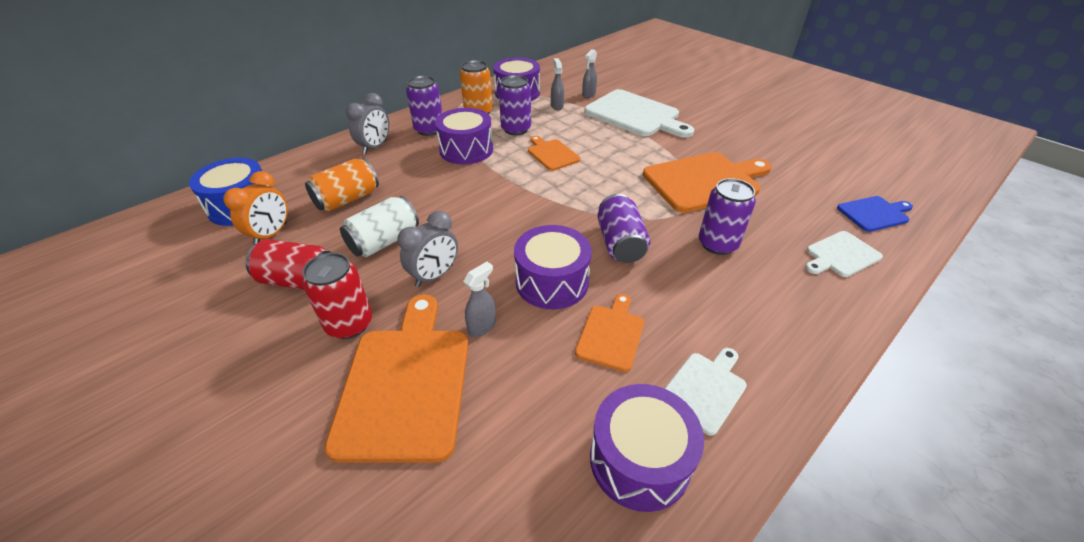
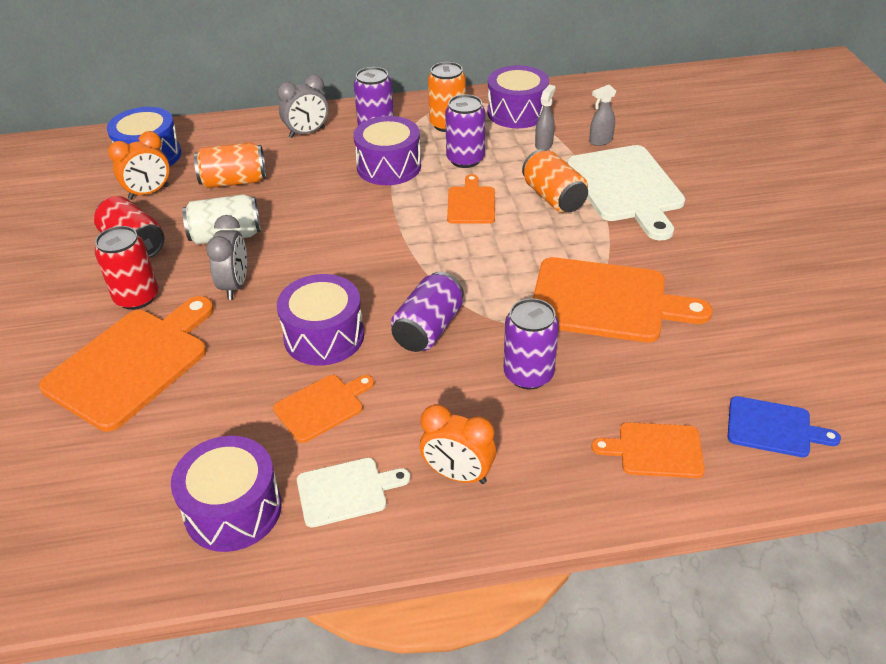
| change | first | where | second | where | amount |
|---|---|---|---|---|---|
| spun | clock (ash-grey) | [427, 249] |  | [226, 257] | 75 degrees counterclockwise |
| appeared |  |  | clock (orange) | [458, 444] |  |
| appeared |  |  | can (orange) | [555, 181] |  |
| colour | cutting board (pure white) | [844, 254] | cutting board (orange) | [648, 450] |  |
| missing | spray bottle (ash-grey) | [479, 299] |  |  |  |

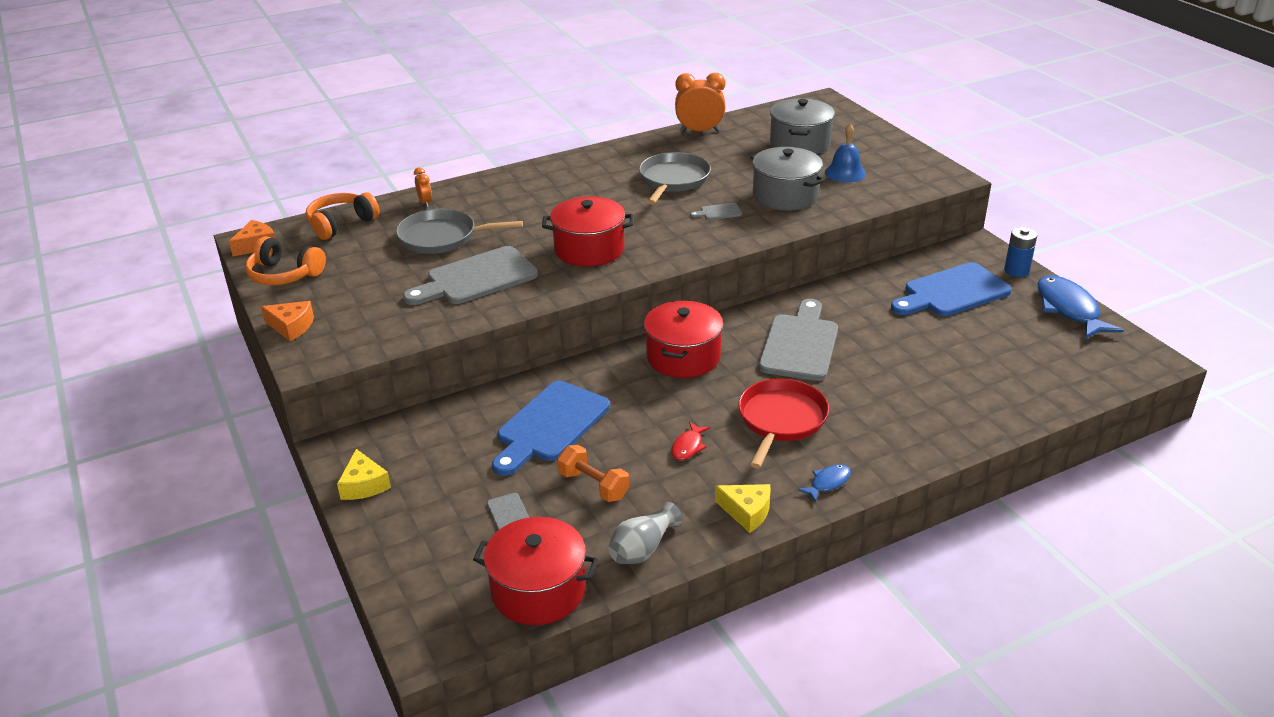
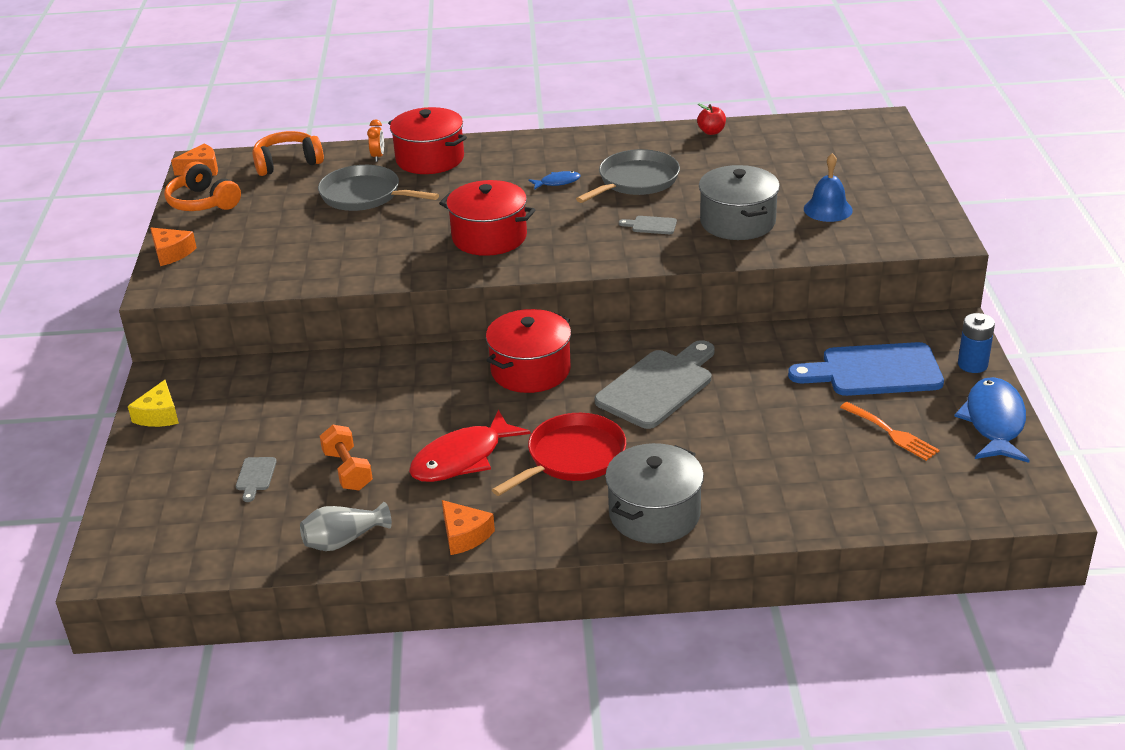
| change | first | where | second | where | amount |
|---|---|---|---|---|---|
| relocated | pot (red) | [535, 571] |  | [427, 140] |  |
| size | fish figure (red) | [690, 441] |  | [470, 446] | x2.08 |
| colour | piece of cheese (golden) | [742, 508] | piece of cheese (orange) | [468, 527] |  |
| relocated | fish figure (blue) | [824, 483] |  | [555, 180] |  |
| relocated | pot (ash-grey) | [802, 126] |  | [654, 493] |  |
| exchanged | clock (orange) | [700, 102] | apple fruit (red) | [711, 119] |  |
| appeared |  |  | fork (orange) | [889, 431] |  |
| missing | cutting board (ash-grey) | [470, 275] |  |  |  |
| missing | cutting board (blue) | [551, 428] |  |  |  |

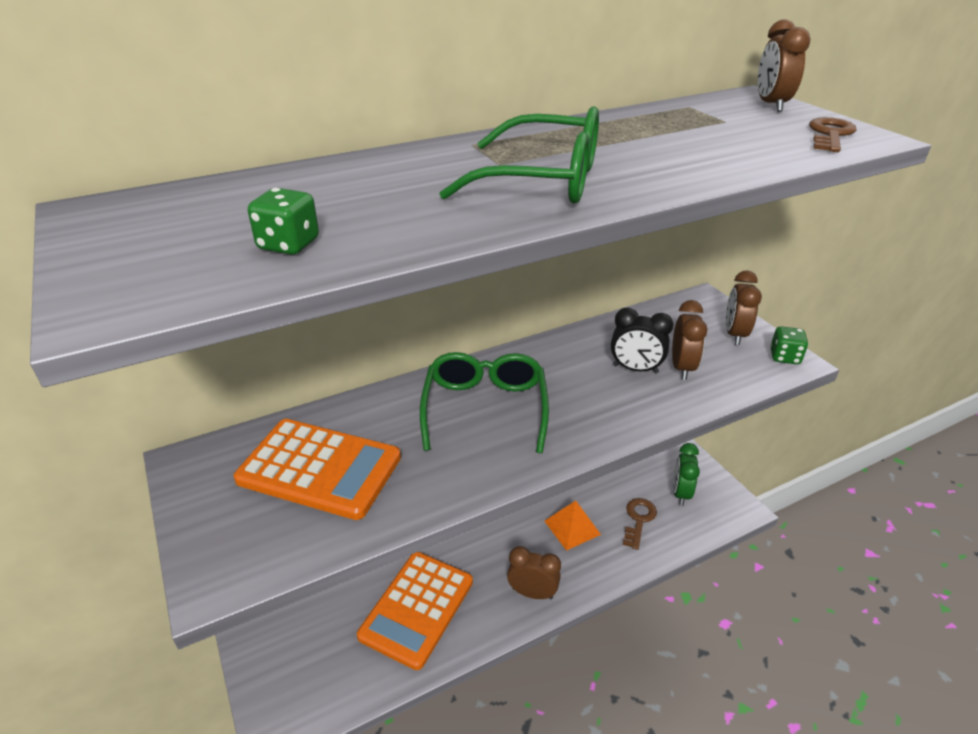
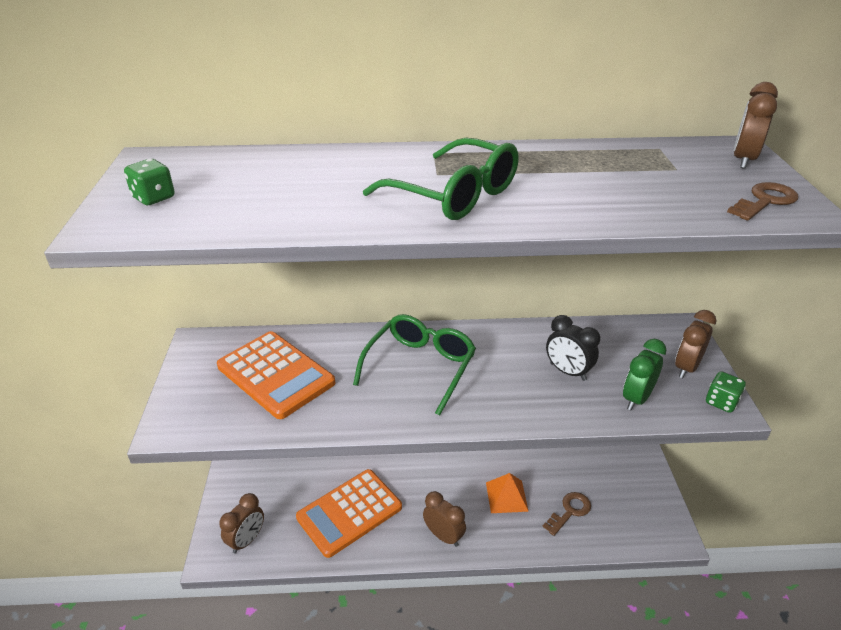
| change | first | where | second | where | amount |
|---|---|---|---|---|---|
| relocated | game die (green) | [283, 221] |  | [149, 182] |  |
| relocated | clock (russet) | [689, 340] |  | [241, 523] |  |
| relocated | clock (green) | [686, 474] |  | [644, 375] |  |

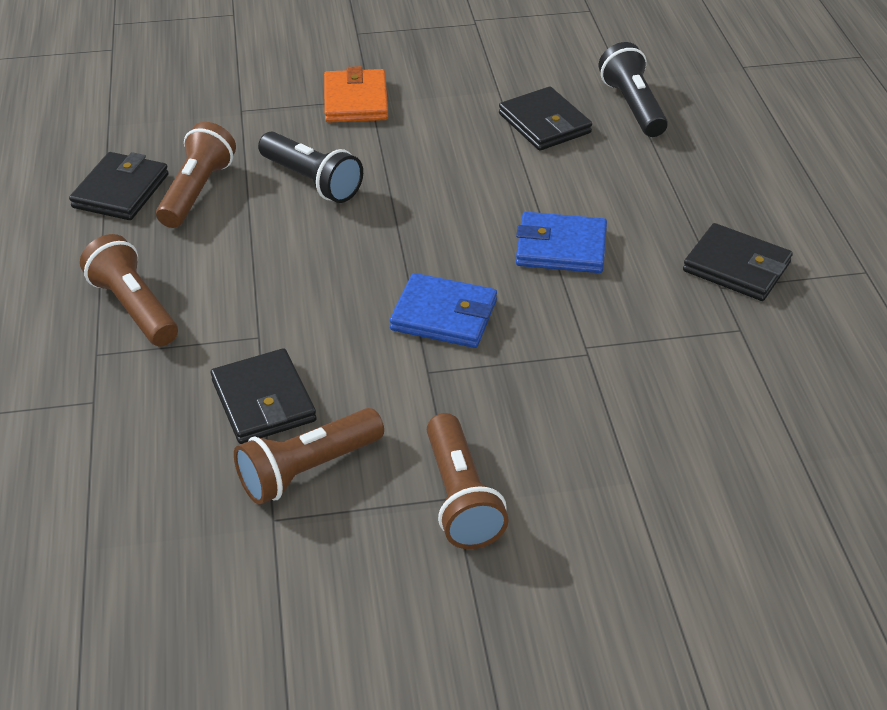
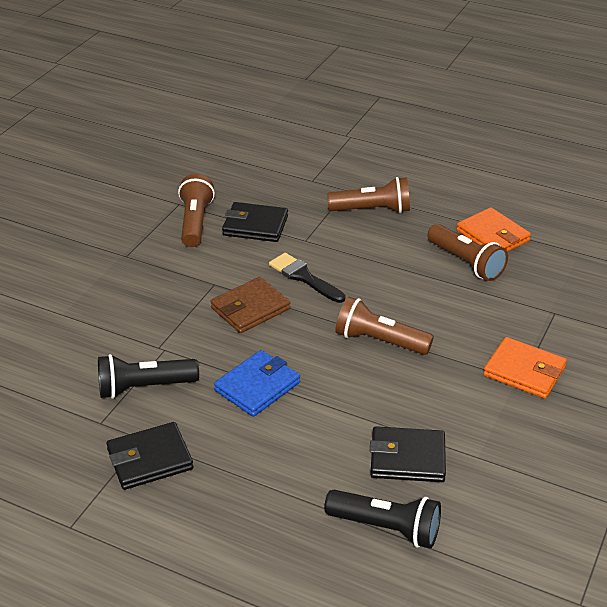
| change | first | where | second | where | amount |
|---|---|---|---|---|---|
| relocated | flashlight (jet-black) | [310, 167] |  | [148, 376] |  |
| colour | billfold (blue) | [443, 310] | billfold (russet) | [250, 305] |  |
| appeared |  |  | paint brush (jet-black) | [307, 278] |  |
| relocated | flashlight (russet) | [468, 481] |  | [384, 326] |  |
| colour | billfold (jet-black) | [119, 186] | billfold (orange) | [494, 229] |  |

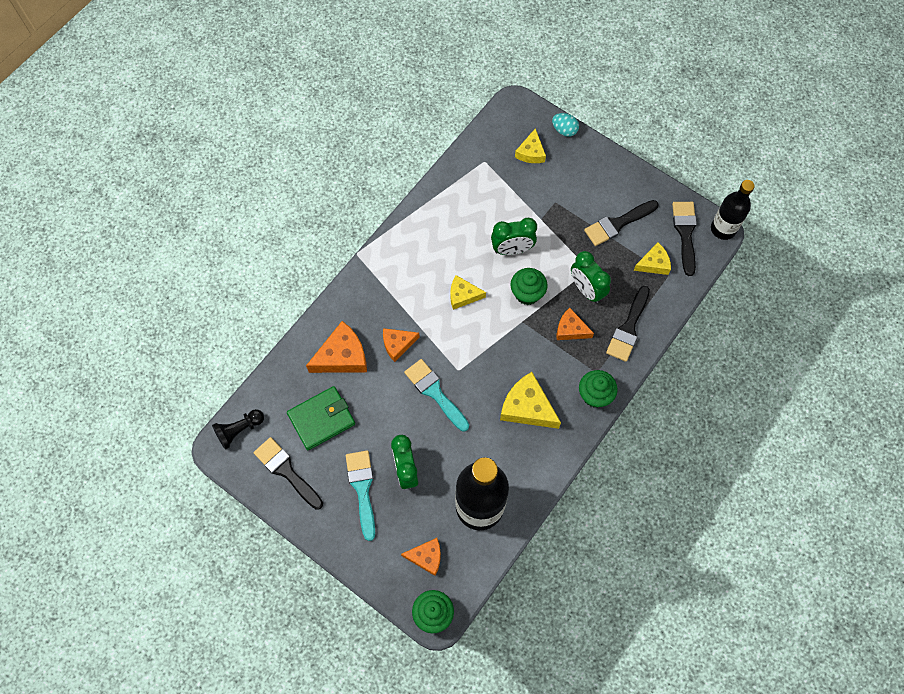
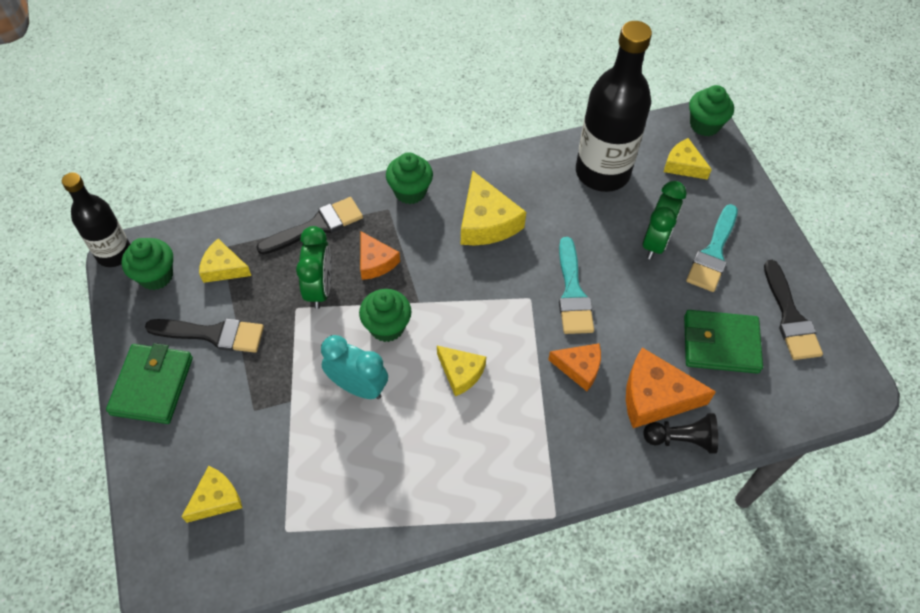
| change | first | where | second | where | amount |
|---|---|---|---|---|---|
| appeared |  |  | billfold (green) | [149, 383] |  |
| exchanged | paint brush (jet-black) | [684, 239] | muffin (green) | [147, 264] |  |
| colour | clock (green) | [514, 236] | clock (turquoise) | [354, 367] |  |
| relocated | chess pawn (jet-black) | [238, 429] |  | [680, 433] |  |
| colour | piece of cheese (orange) | [421, 557] | piece of cheese (golden) | [688, 159] |  |
| missing | egg (turquoise) | [565, 125] |  |  |  |

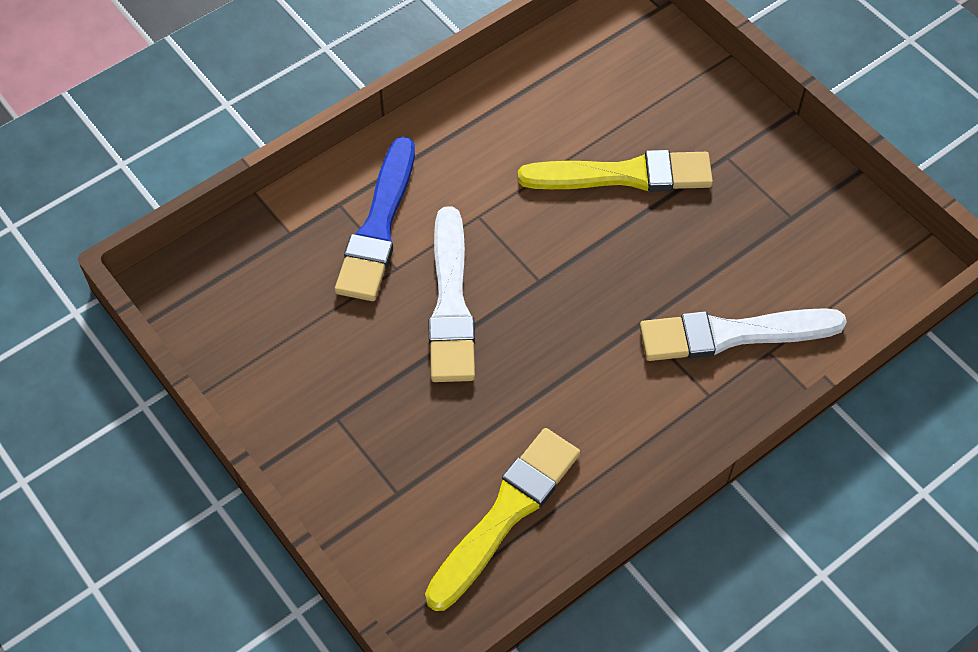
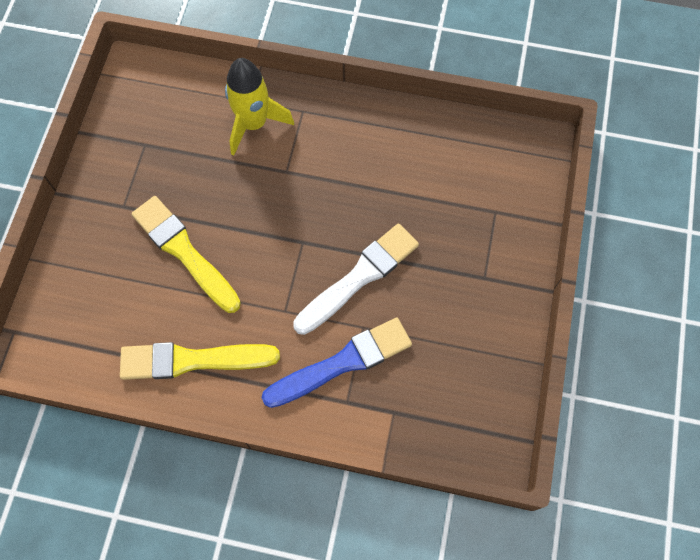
| change | first | where | second | where | amount |
|---|---|---|---|---|---|
| relocated | paint brush (golden) | [502, 519] |  | [200, 361] |  |
| exchanged | paint brush (pure white) | [743, 334] | spaceship (golden) | [259, 106] |  |

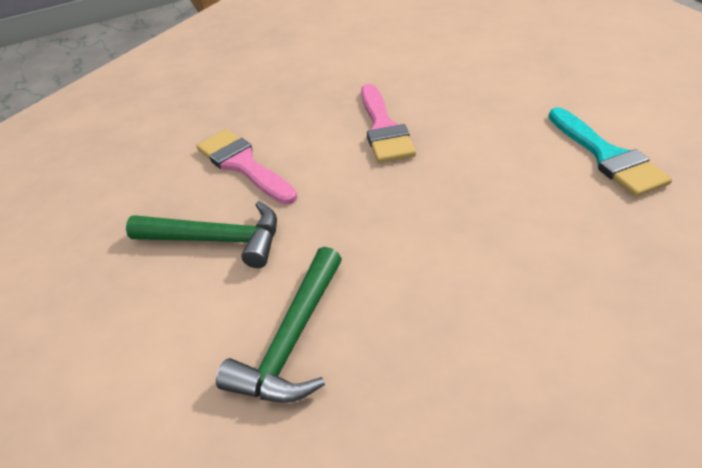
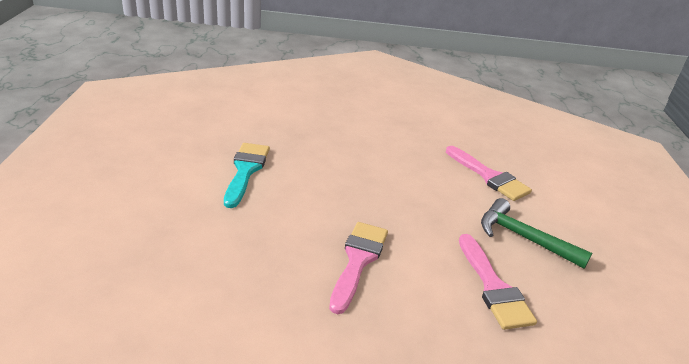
| change | first | where | second | where | amount |
|---|---|---|---|---|---|
| exchanged | claw hammer (green) | [279, 325] | paint brush (rosy) | [489, 173] |  |

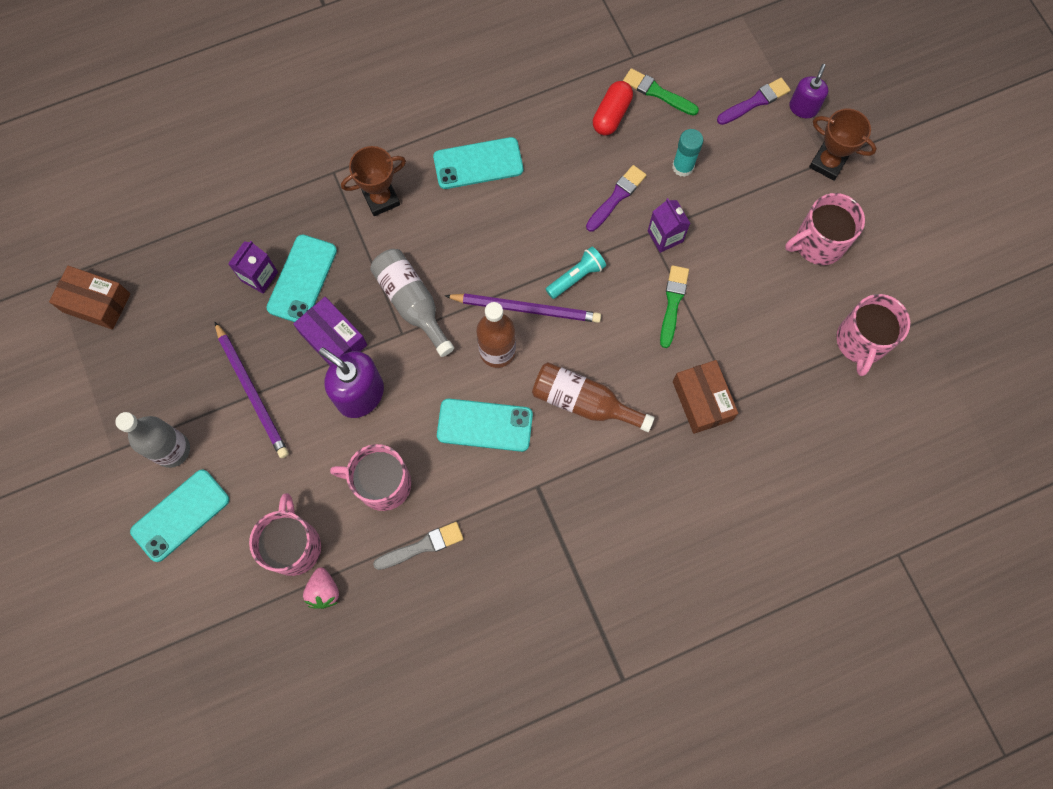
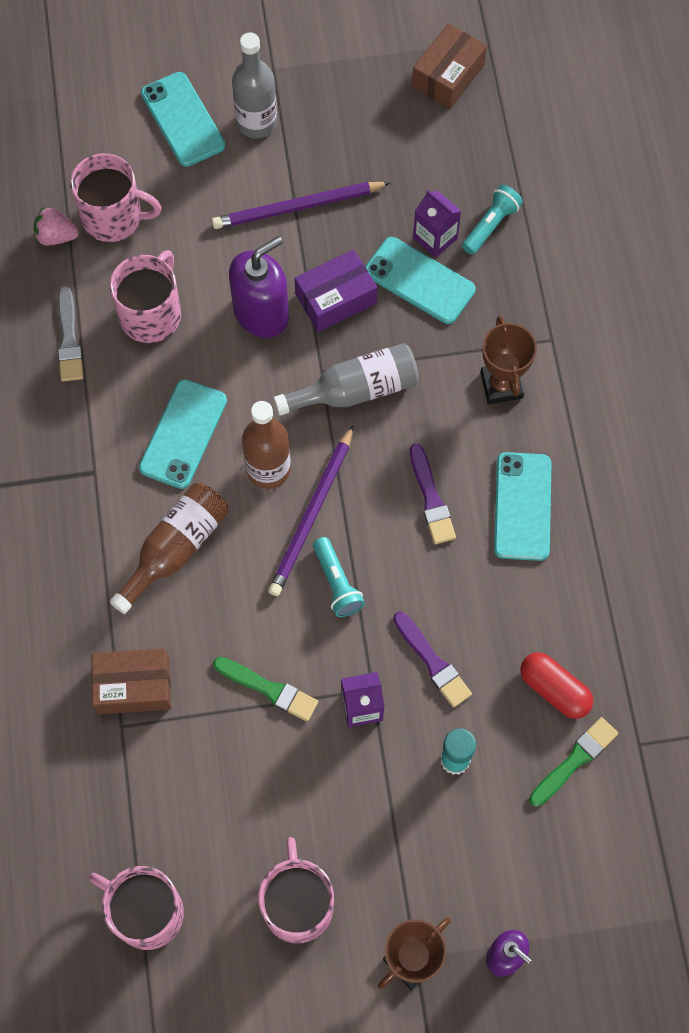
| change | first | where | second | where | amount |
|---|---|---|---|---|---|
| relocated | paint brush (royal purple) | [754, 101] |  | [433, 494] |  |
| appeared |  |  | flashlight (turquoise) | [492, 220] |  |

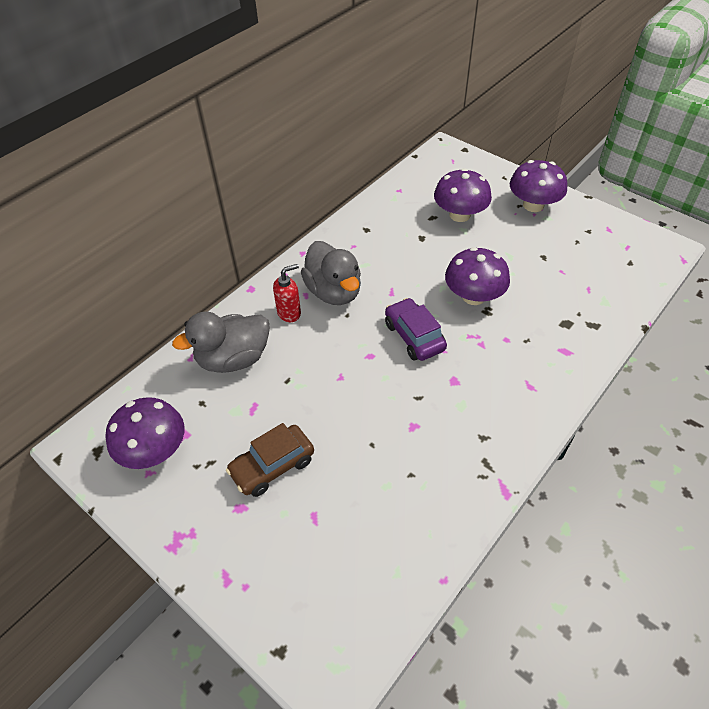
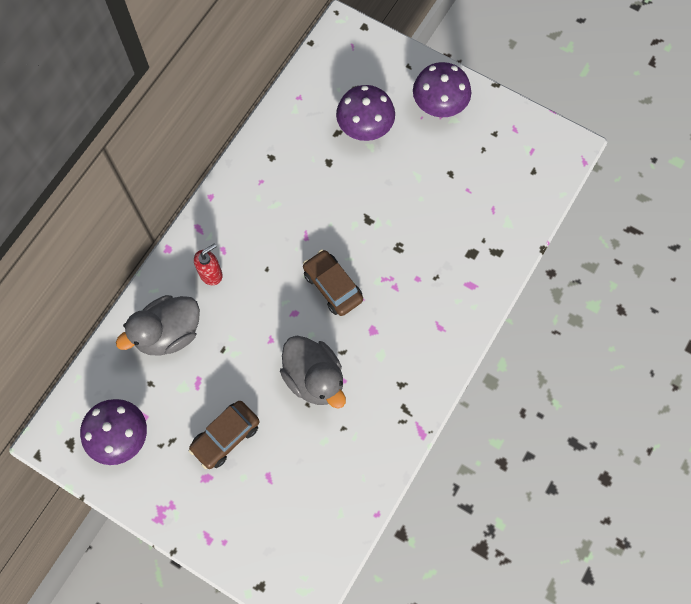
| change | first | where | second | where | amount |
|---|---|---|---|---|---|
| relocated | toy duck (ash-grey) | [331, 273] |  | [313, 372] |  |
| colour | car (royal purple) | [416, 329] | car (russet) | [333, 282] |  |
| missing | toadstool (royal purple) | [477, 276] |  |  |  |

